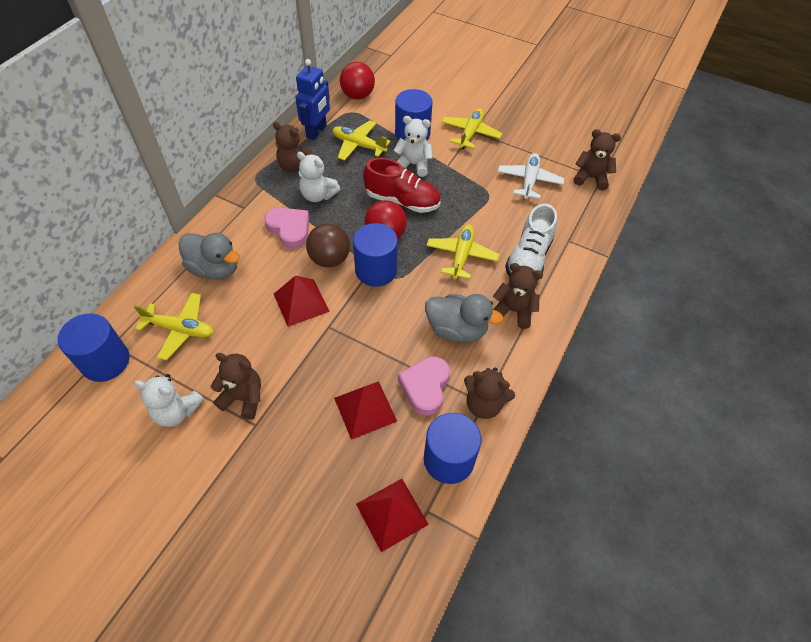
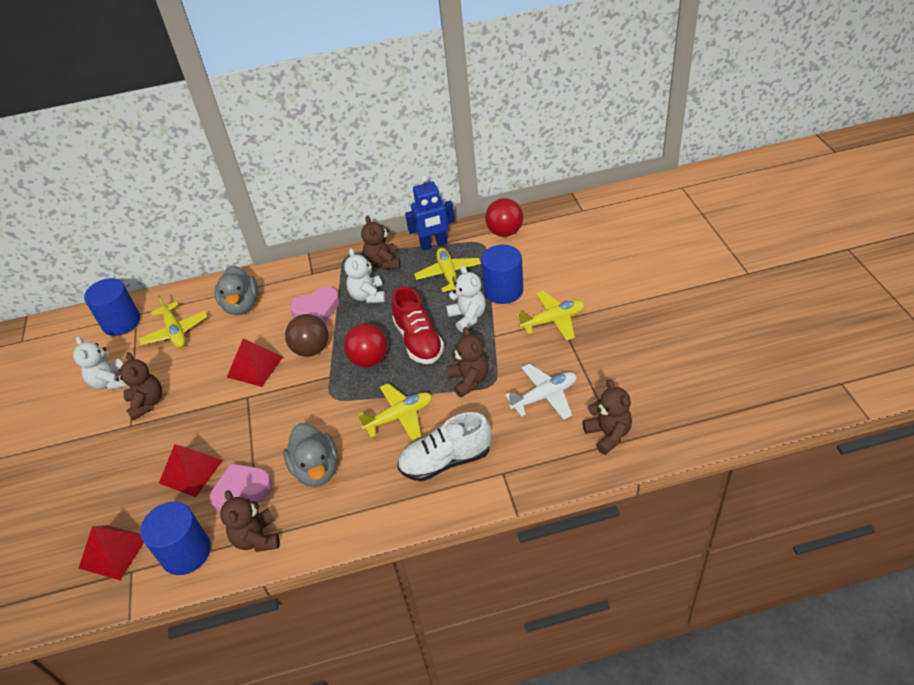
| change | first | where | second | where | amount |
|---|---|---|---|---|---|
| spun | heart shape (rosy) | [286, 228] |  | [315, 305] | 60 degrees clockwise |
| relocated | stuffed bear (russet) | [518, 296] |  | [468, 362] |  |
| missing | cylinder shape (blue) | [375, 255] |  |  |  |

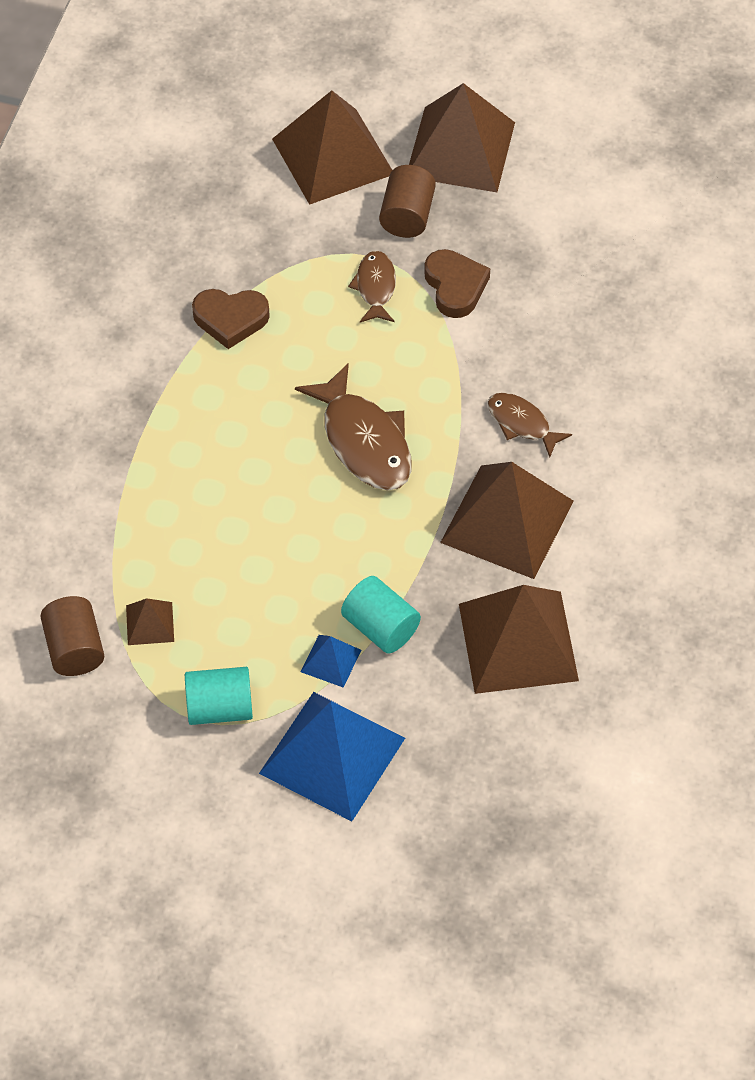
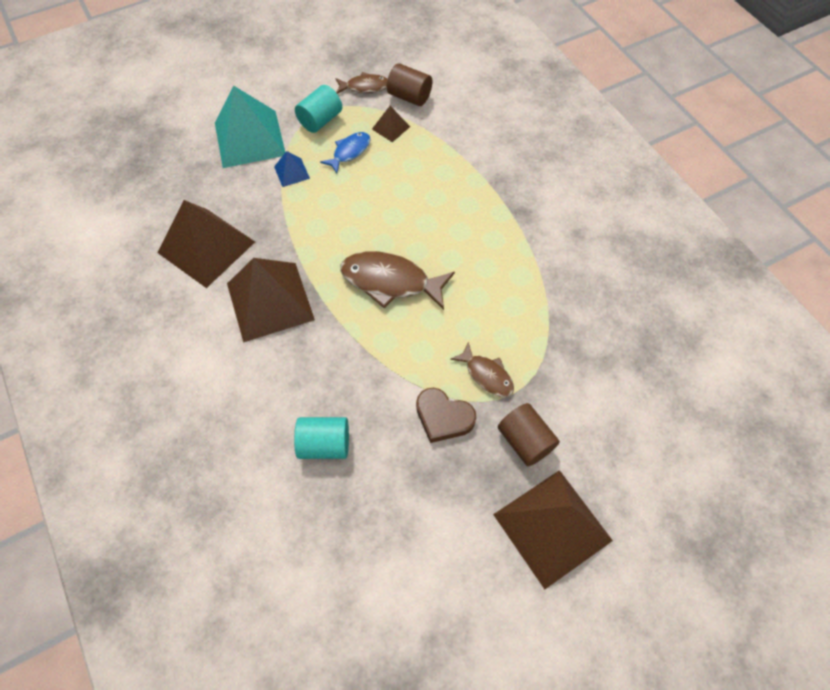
| change | first | where | second | where | amount |
|---|---|---|---|---|---|
| colour | pyramid shape (blue) | [332, 756] | pyramid shape (turquoise) | [250, 127] |  |
| relocated | cylinder shape (turquoise) | [381, 615] |  | [321, 438] |  |
| appeared |  |  | fish figure (blue) | [345, 152] |  |
| relocated | fish figure (russet) | [530, 425] |  | [361, 83] |  |
| missing | heart shape (russet) | [231, 319] |  |  |  |
| missing | pyramid shape (russet) | [332, 147] |  |  |  |

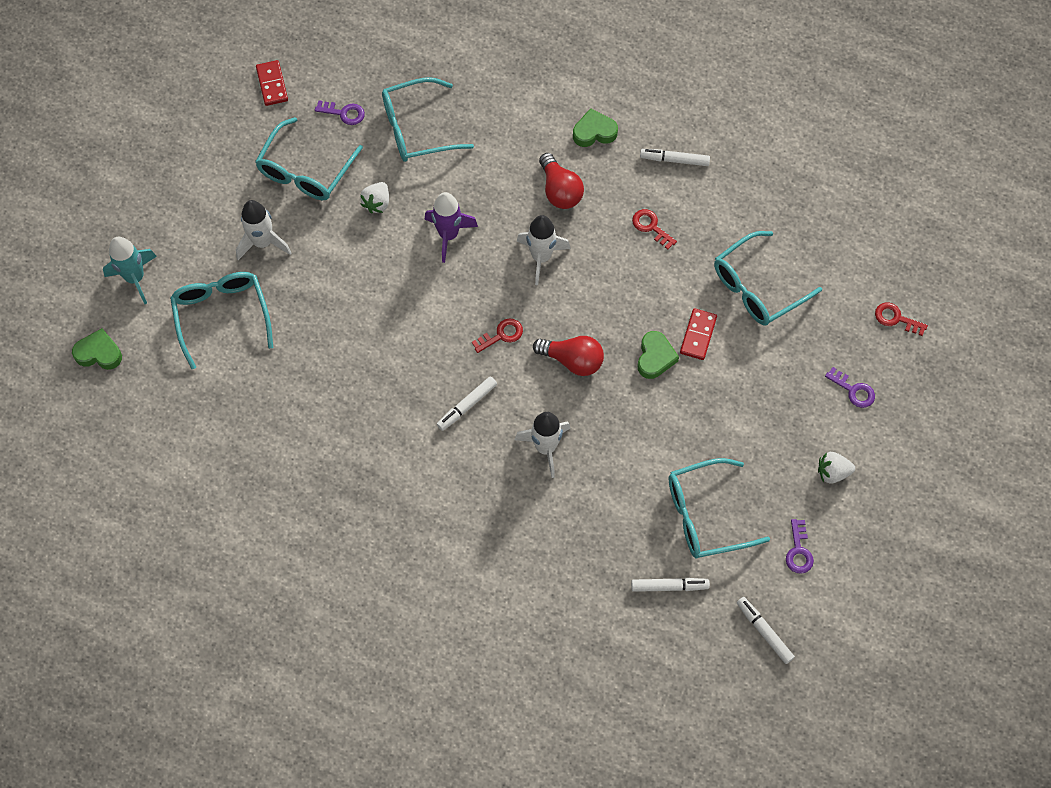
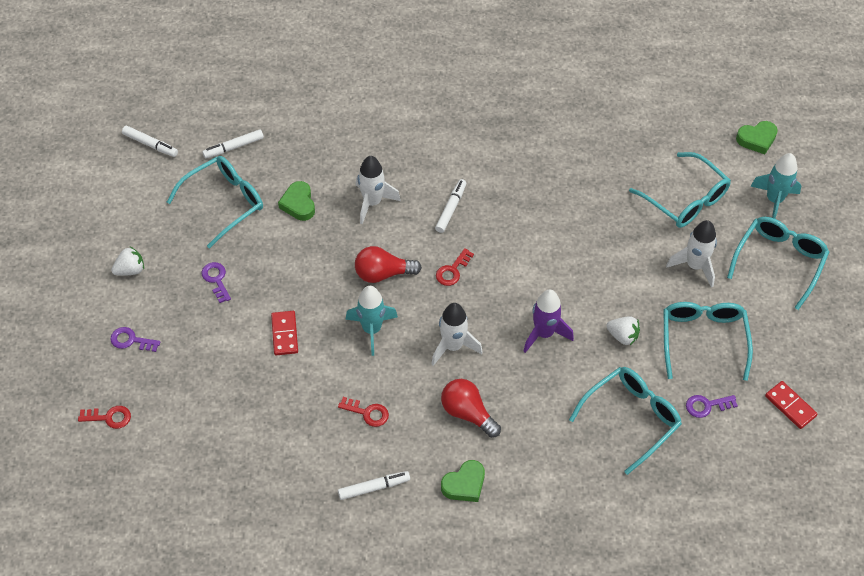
| change | first | where | second | where | amount |
|---|---|---|---|---|---|
| relocated | latchkey (royal purple) | [800, 546] |  | [216, 282] |  |
| relocated | heart shape (green) | [658, 355] |  | [296, 201] |  |
| appeared |  |  | spaceship (turquoise) | [371, 321] |  |
| spun | strawberry (pure white) | [374, 198] |  | [623, 330] | 120 degrees clockwise |
| relocated | spectacles (turquoise) | [768, 278] |  | [778, 263] |  |

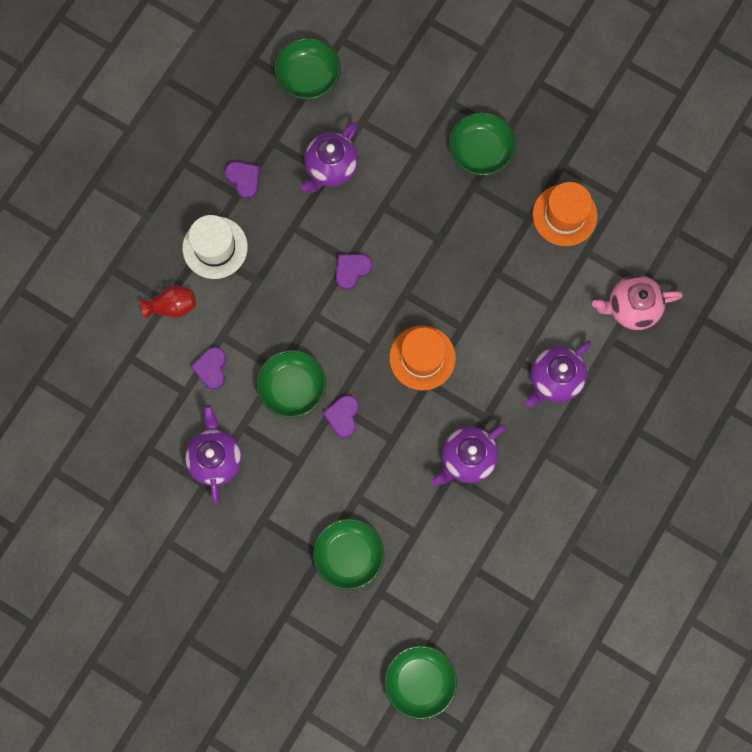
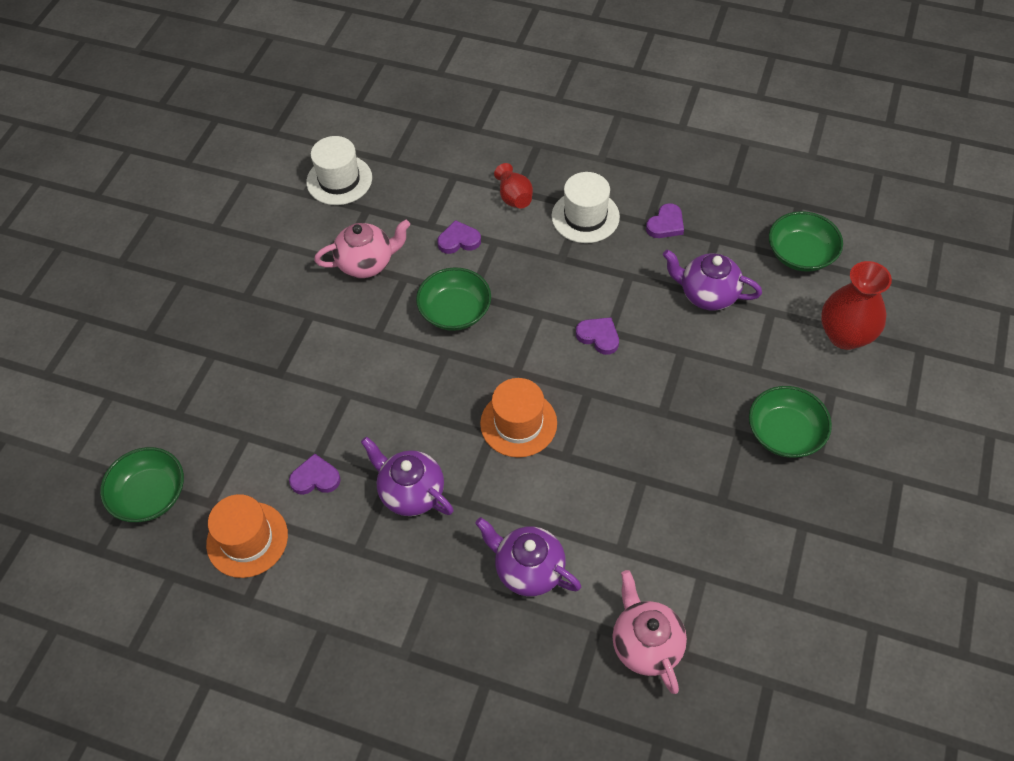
| change | first | where | second | where | amount |
|---|---|---|---|---|---|
| relocated | top hat (orange) | [565, 214] |  | [247, 536] |  |
| relocated | heart shape (royal purple) | [341, 416] |  | [315, 474] |  |
| appeared |  |  | top hat (pure white) | [339, 170] |  |
| colour | china teapot (royal purple) | [213, 454] | china teapot (rosy) | [362, 248] |  |
| appeared |  |  | tall vase (red) | [856, 305] |  |
| missing | bowl (green) | [349, 554] |  |  |  |

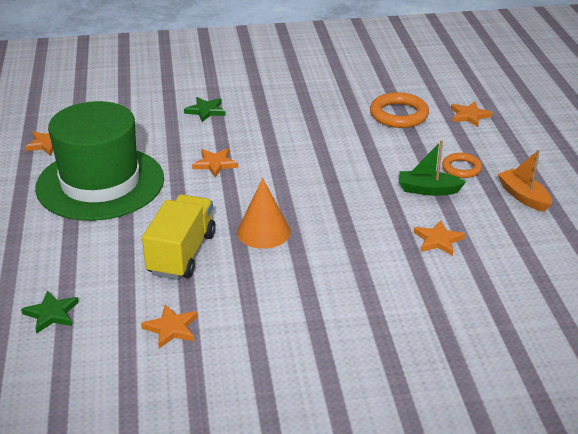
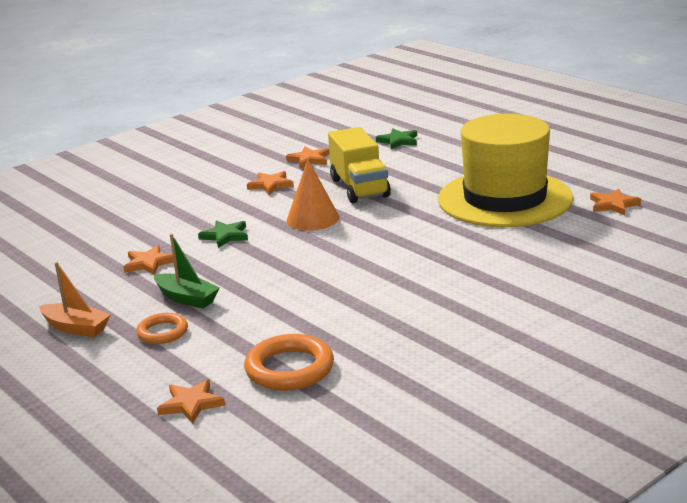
| change | first | where | second | where | amount |
|---|---|---|---|---|---|
| spun | sailboat (green) | [432, 168] |  | [187, 271] | 60 degrees clockwise |
| relocated | five-pointed star (green) | [205, 109] |  | [223, 234] |  |
| relocated | five-pointed star (orange) | [215, 163] |  | [270, 183] |  |
| colour | top hat (green) | [99, 161] | top hat (golden) | [505, 170] |  |

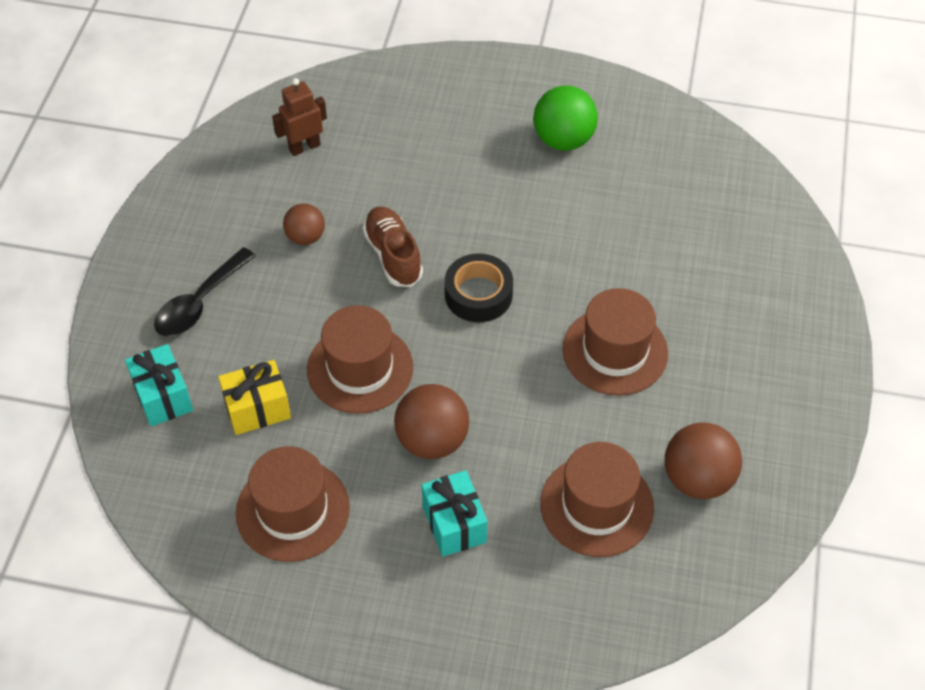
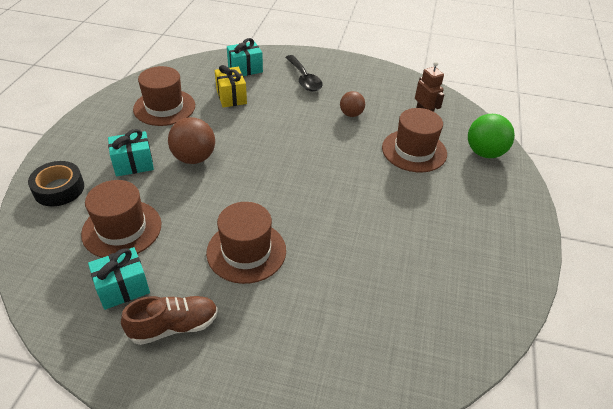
| change | first | where | second | where | amount |
|---|---|---|---|---|---|
| relocated | tape (jet-black) | [479, 288] |  | [56, 183] |  |
| exchanged | play ball (russet) | [703, 460] | present (turquoise) | [119, 278] |  |
| relocated | sneaker (russet) | [393, 246] |  | [169, 320] |  |
| spun | spoon (jet-black) | [205, 291] |  | [304, 73] | 150 degrees counterclockwise |
| relocated | top hat (russet) | [360, 359] |  | [414, 140] |  |
| relocated | play ball (green) | [565, 118] |  | [491, 136] |  |

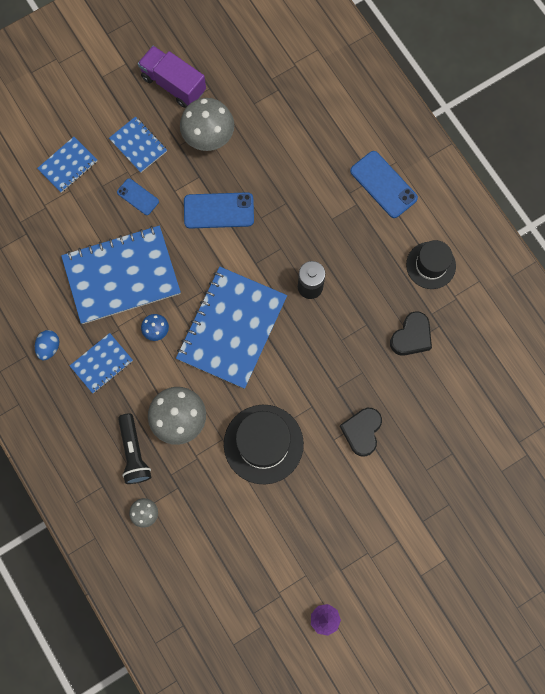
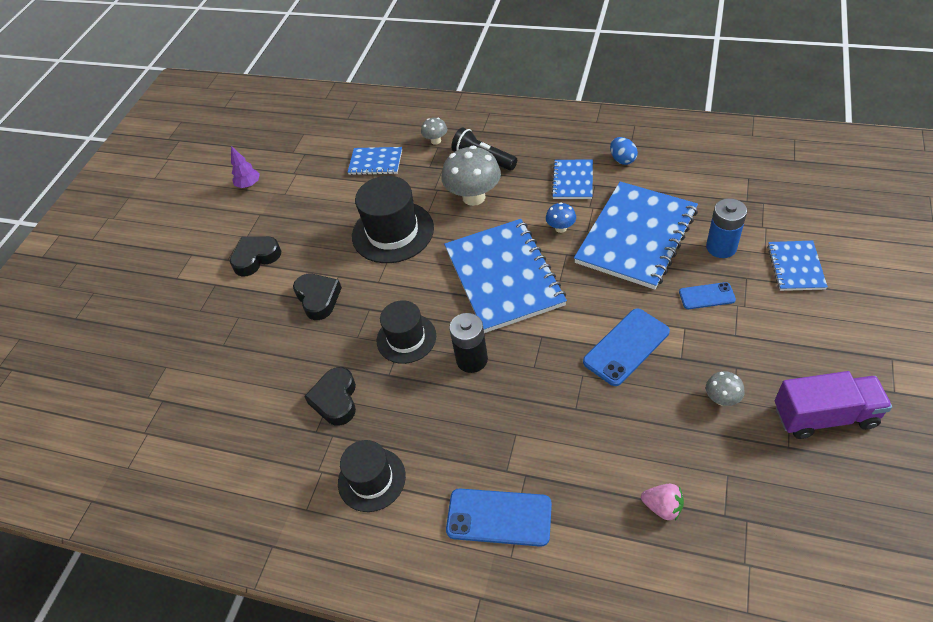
| change | first | where | second | where | amount |
|---|---|---|---|---|---|
| appeared |  |  | heart shape (jet-black) | [255, 256] |  |
| relocated | notepad (blue) | [138, 144] |  | [374, 161] |  |
| appeared |  |  | top hat (jet-black) | [406, 332] |  |
| appeared |  |  | strawberry (rosy) | [662, 502] |  |
| appeared |  |  | AA battery (blue) | [726, 228] |  |
| size | toadstool (ash-grey) | [207, 124] |  | [725, 388] | x0.49 |

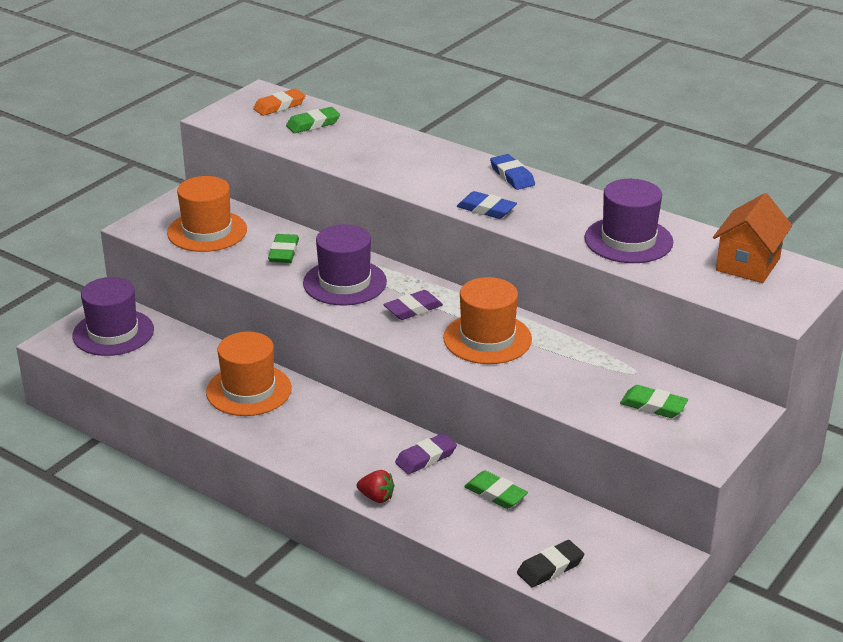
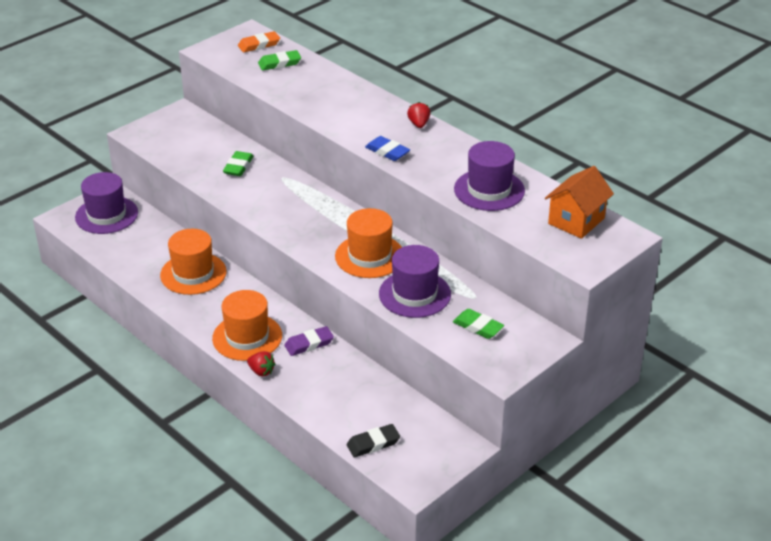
| change | first | where | second | where | amount |
|---|---|---|---|---|---|
| relocated | top hat (orange) | [207, 214] |  | [247, 325] |  |
| relocated | top hat (royal purple) | [345, 264] |  | [415, 281] |  |
| exchanged | eraser (blue) | [512, 172] | strawberry (red) | [419, 115] |  |
| missing | eraser (royal purple) | [413, 305] |  |  |  |
| missing | eraser (green) | [496, 490] |  |  |  |

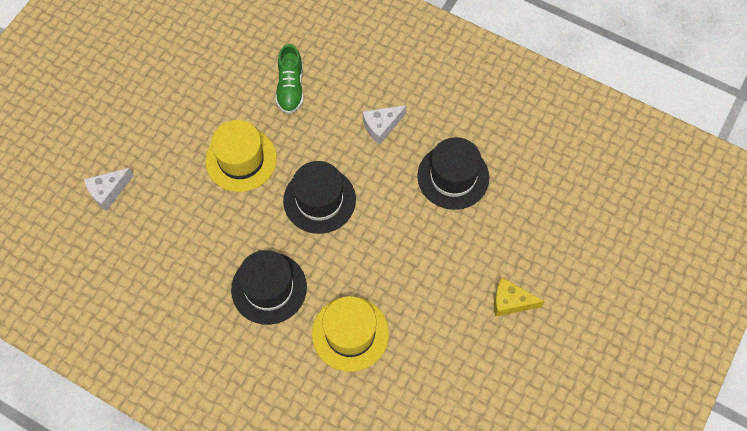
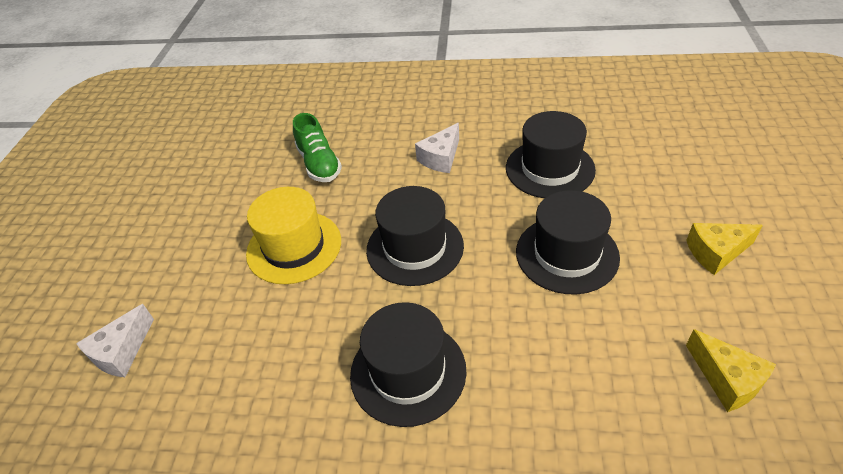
| change | first | where | second | where | amount |
|---|---|---|---|---|---|
| appeared |  |  | top hat (jet-black) | [568, 242] |  |
| appeared |  |  | piece of cheese (golden) | [731, 370] |  |
| missing | top hat (golden) | [350, 334] |  |  |  |

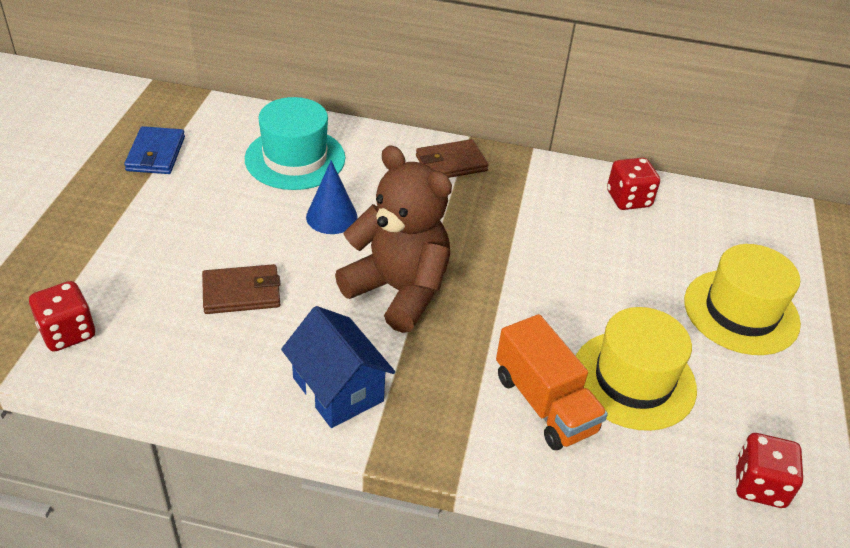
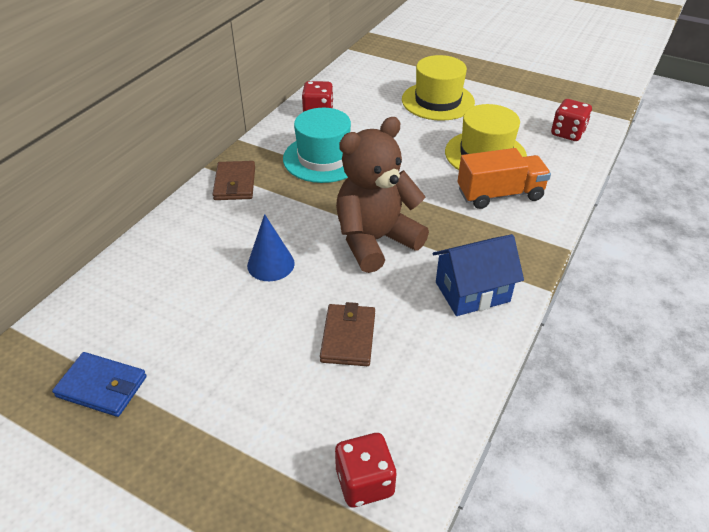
| change | first | where | second | where | amount |
|---|---|---|---|---|---|
| relocated | top hat (turquoise) | [295, 143] |  | [317, 145] |  |

